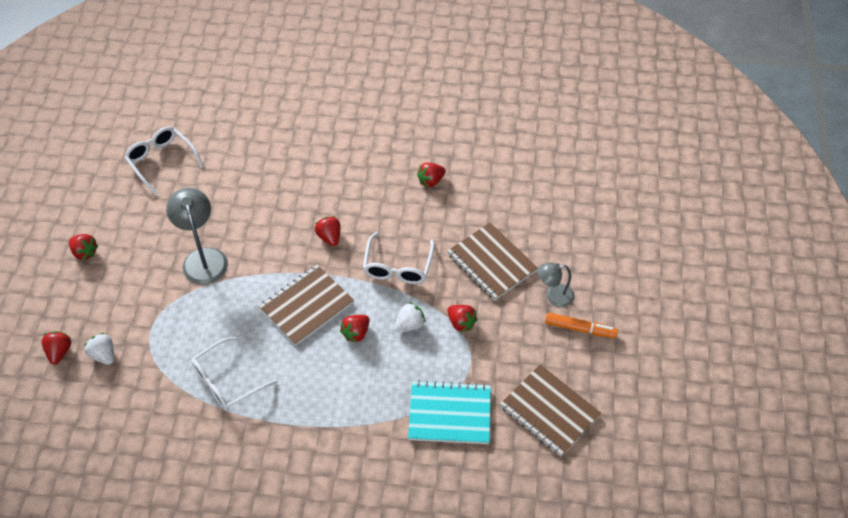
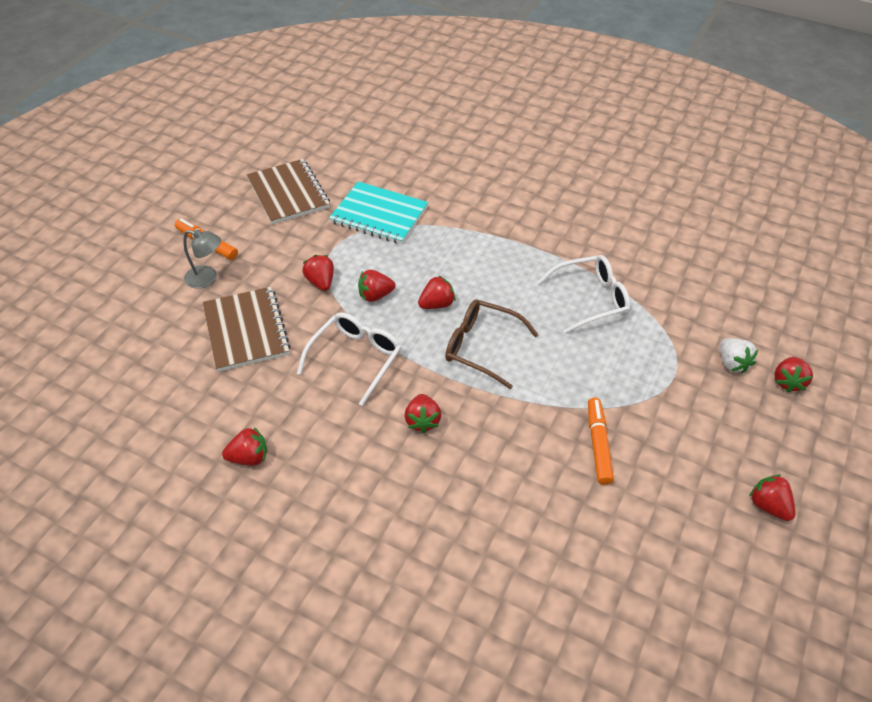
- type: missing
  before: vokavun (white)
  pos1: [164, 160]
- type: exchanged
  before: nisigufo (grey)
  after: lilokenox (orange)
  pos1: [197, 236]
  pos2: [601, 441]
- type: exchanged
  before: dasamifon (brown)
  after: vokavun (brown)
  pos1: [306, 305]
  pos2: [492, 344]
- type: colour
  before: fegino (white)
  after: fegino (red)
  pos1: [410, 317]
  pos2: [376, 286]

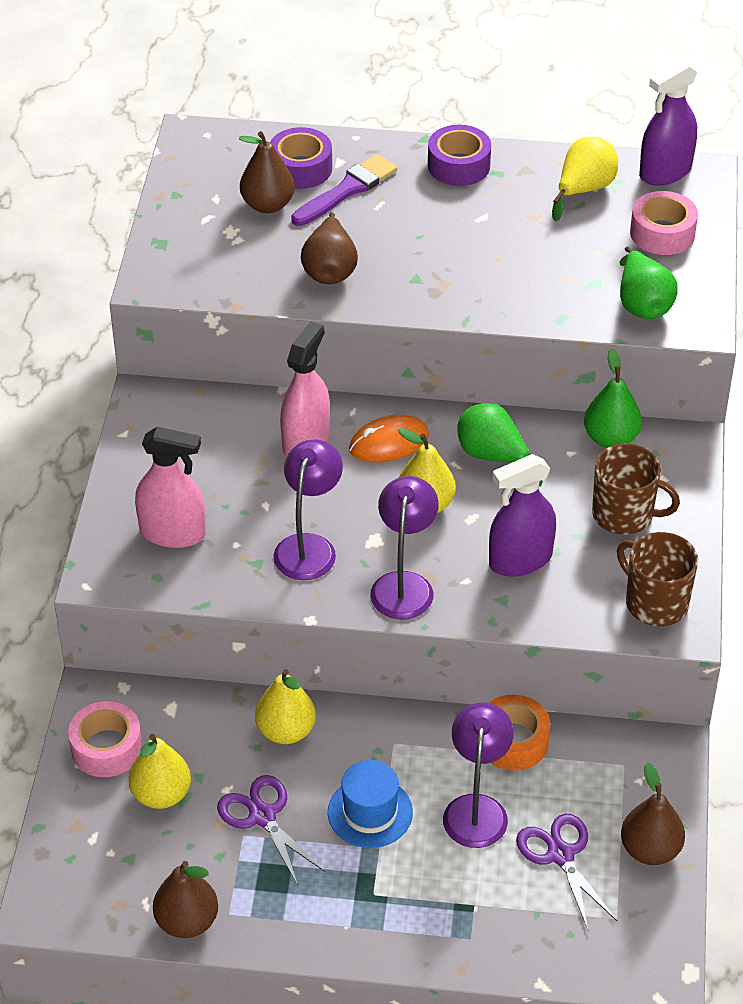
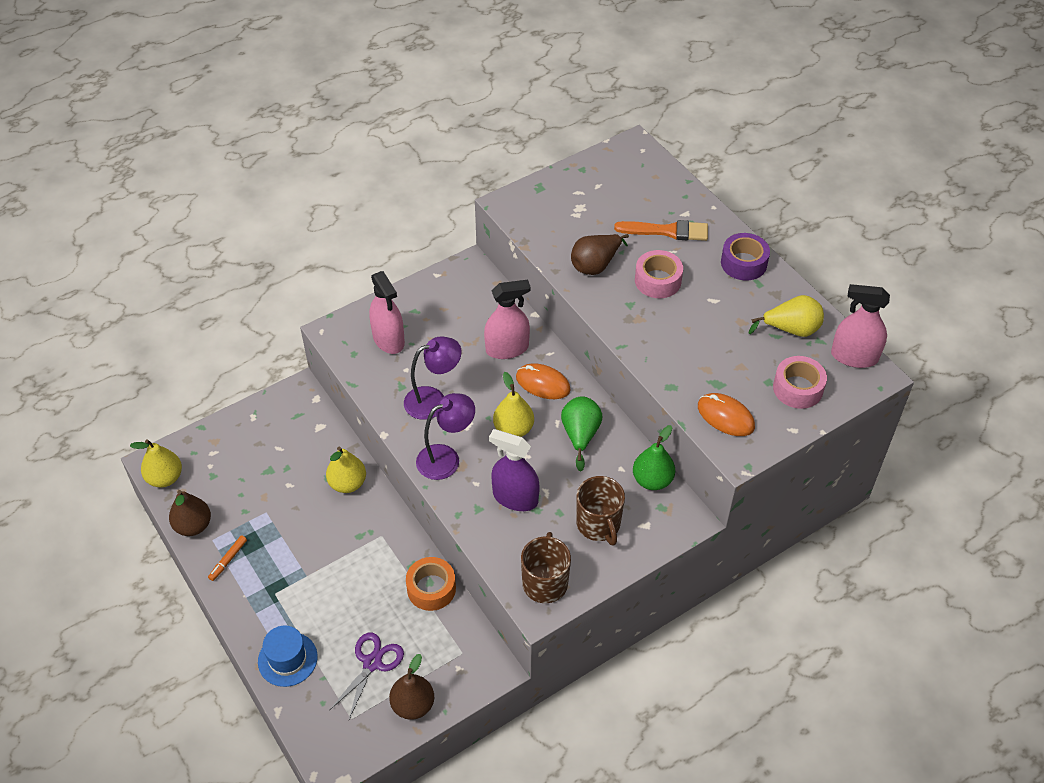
- type: colour
  before: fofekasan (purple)
  after: fofekasan (pink)
  pos1: [668, 123]
  pos2: [860, 326]
- type: missing
  before: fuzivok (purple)
  pos1: [301, 158]
- type: missing
  before: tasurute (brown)
  pos1: [267, 172]
- type: colour
  before: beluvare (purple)
  after: beluvare (orange)
  pos1: [344, 190]
  pos2: [661, 230]
- type: exchanged
  before: tasurute (green)
  after: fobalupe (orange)
  pos1: [649, 282]
  pos2: [726, 414]
- type: relocated
  before: fuzivok (pink)
  pos1: [105, 739]
  pos2: [659, 274]
- type: missing
  before: nisigufo (purple)
  pos1: [478, 775]
- type: relocated
  before: tasurute (yellow)
  pos1: [159, 771]
  pos2: [156, 463]
- type: relocated
  before: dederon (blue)
  pos1: [370, 804]
  pos2: [288, 656]
- type: missing
  before: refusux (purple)
  pos1: [271, 830]
- type: appeared
  after: lilokenox (orange)
  pos2: [227, 558]

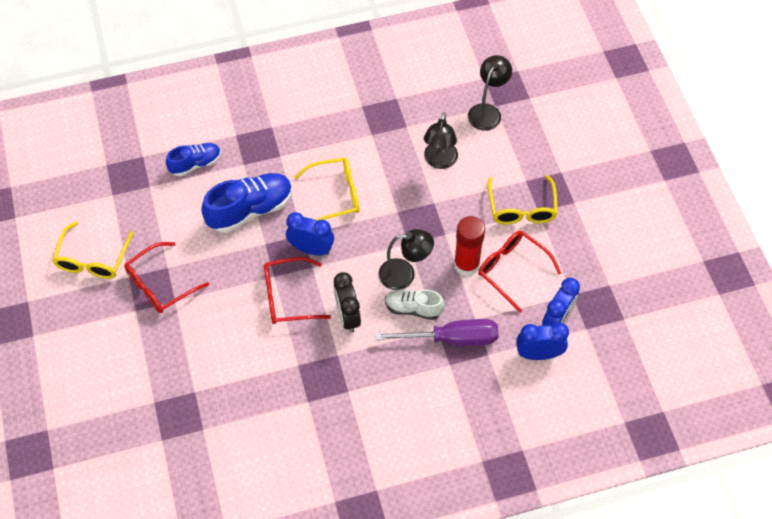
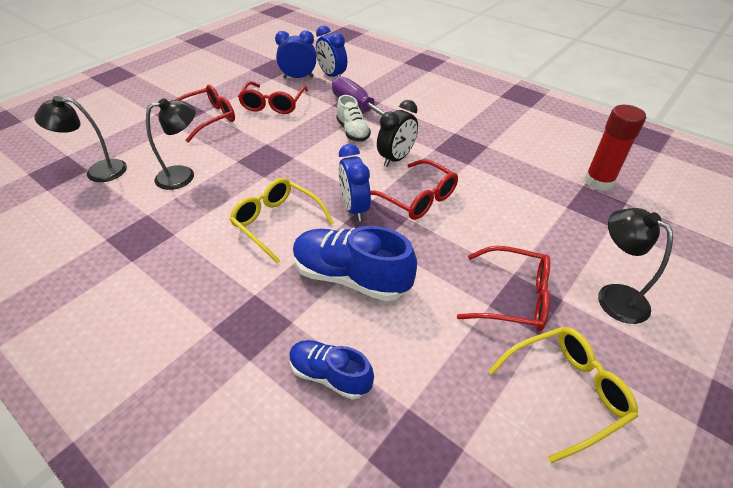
- type: colour
  before: vokavun (yellow)
  after: vokavun (red)
  pos1: [523, 200]
  pos2: [205, 113]
- type: relocated
  before: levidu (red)
  pos1: [469, 246]
  pos2: [615, 148]
- type: relocated
  before: nisigufo (black)
  pos1: [406, 259]
  pos2: [635, 266]

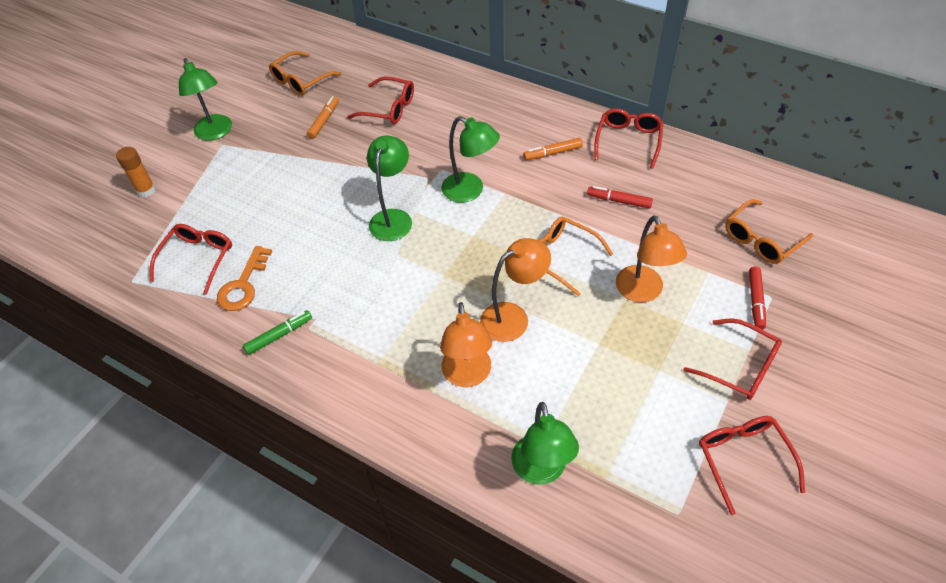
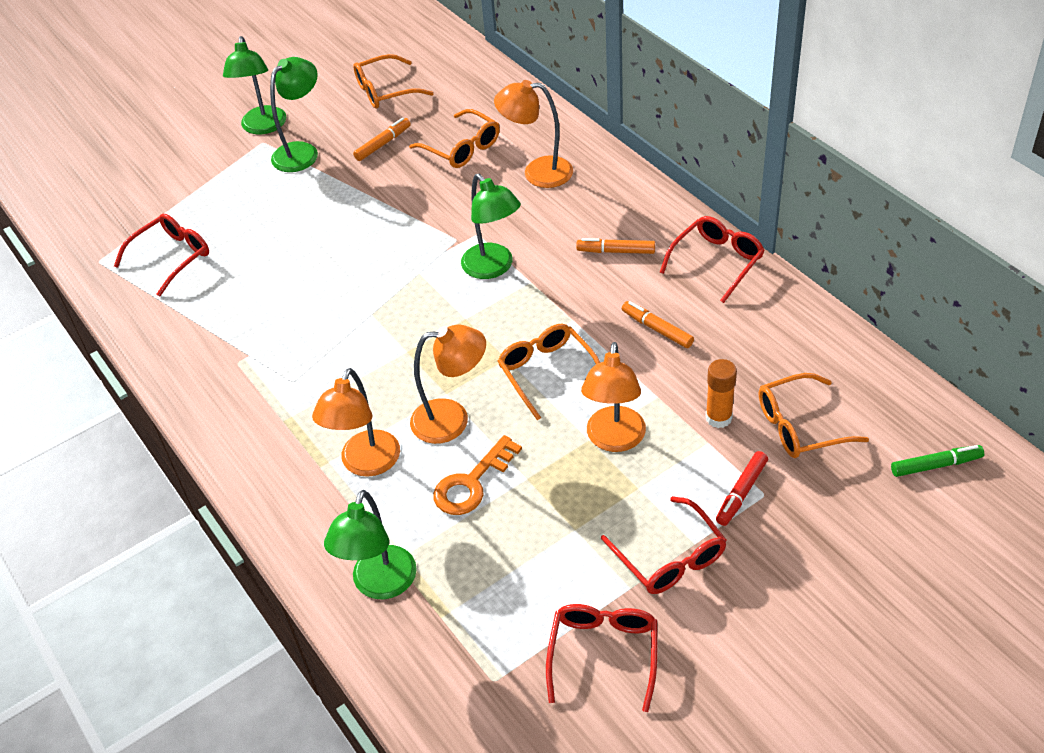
- type: colour
  before: vokavun (red)
  after: vokavun (orange)
  pos1: [380, 100]
  pos2: [454, 138]
- type: relocated
  before: nisigufo (green)
  pos1: [389, 188]
  pos2: [294, 114]
- type: relocated
  before: levidu (orange)
  pos1: [136, 172]
  pos2: [721, 393]
- type: colour
  before: lilokenox (red)
  after: lilokenox (orange)
  pos1: [620, 197]
  pos2: [658, 324]
- type: relocated
  before: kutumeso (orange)
  pos1: [244, 278]
  pos2: [477, 475]
- type: relocated
  before: lilokenox (green)
  pos1: [277, 332]
  pos2: [937, 461]
- type: appeared
  after: nisigufo (orange)
  pos2: [533, 134]

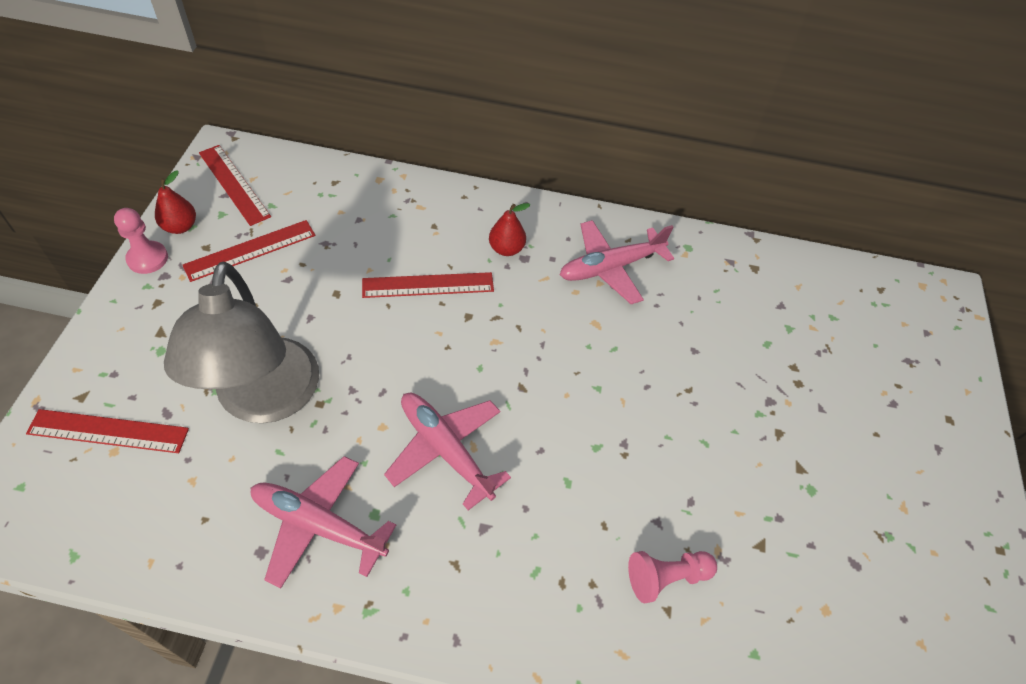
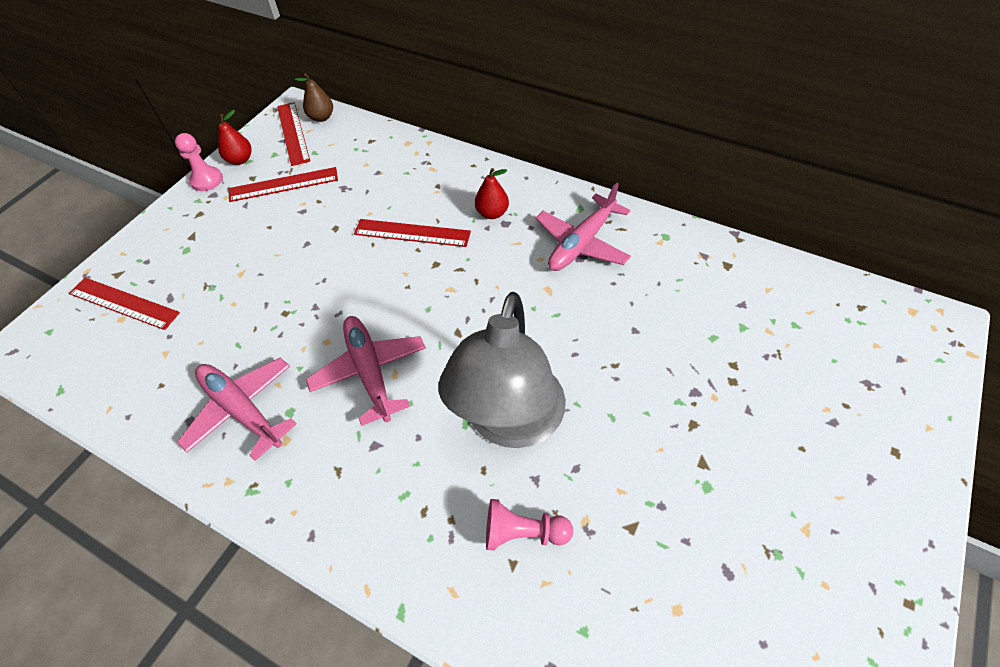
- type: spun
  before: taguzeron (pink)
  pos1: [617, 262]
  pos2: [583, 227]
  turn: -45
- type: relocated
  before: nisigufo (grey)
  pos1: [241, 342]
  pos2: [502, 370]
- type: appeared
  after: tasurute (brown)
  pos2: [314, 97]

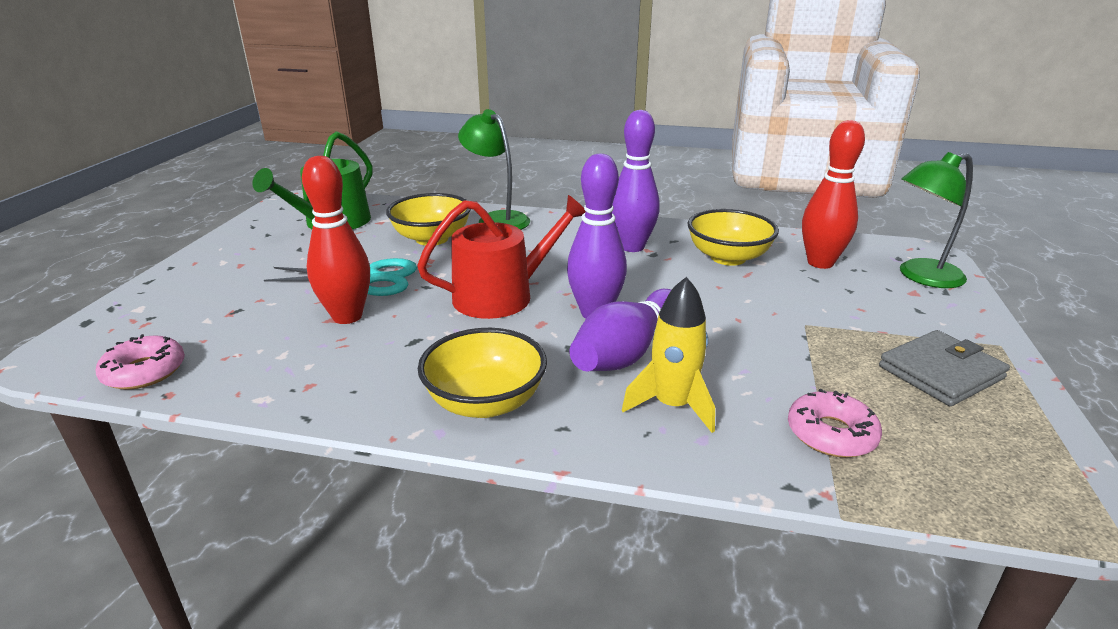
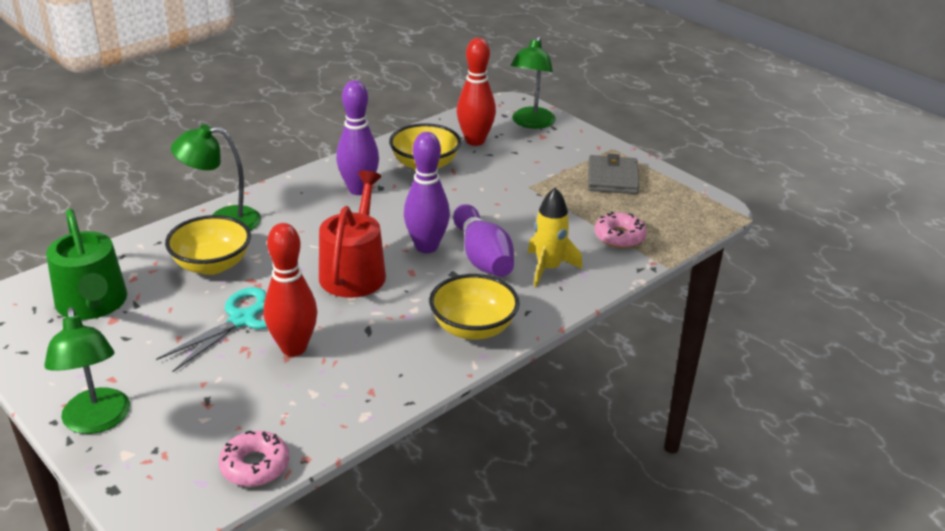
- type: appeared
  after: nisigufo (green)
  pos2: [87, 370]

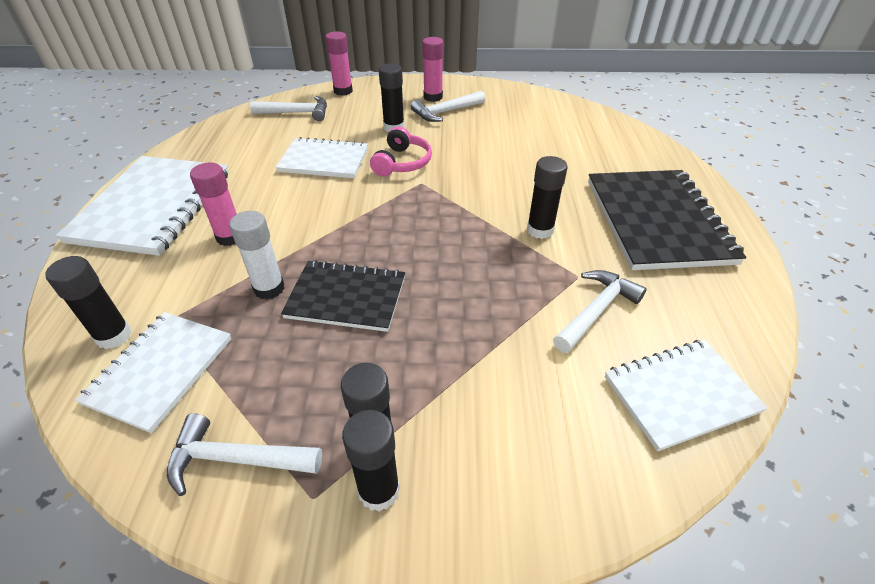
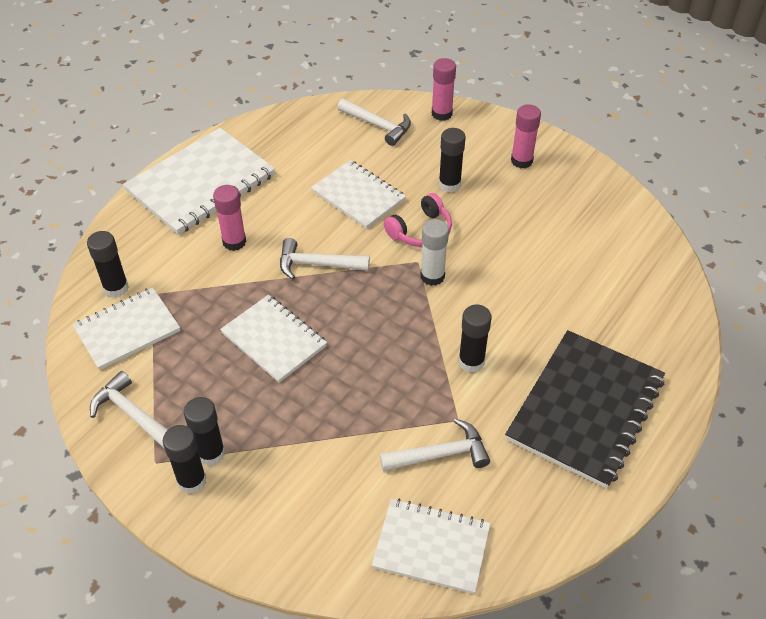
- type: relocated
  before: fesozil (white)
  pos1: [448, 106]
  pos2: [325, 259]
- type: relocated
  before: levidu (white)
  pos1: [256, 255]
  pos2: [435, 252]
- type: colour
  before: dasamifon (black)
  after: dasamifon (white)
  pos1: [343, 296]
  pos2: [273, 339]

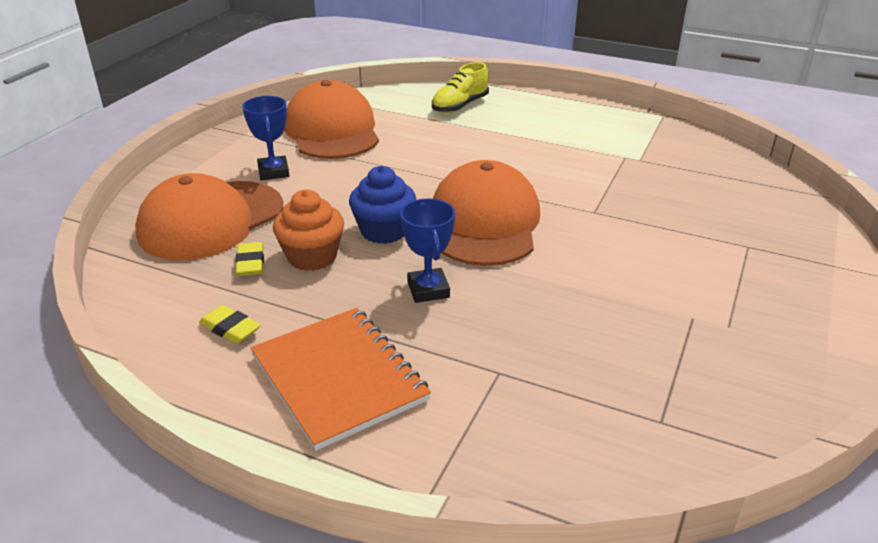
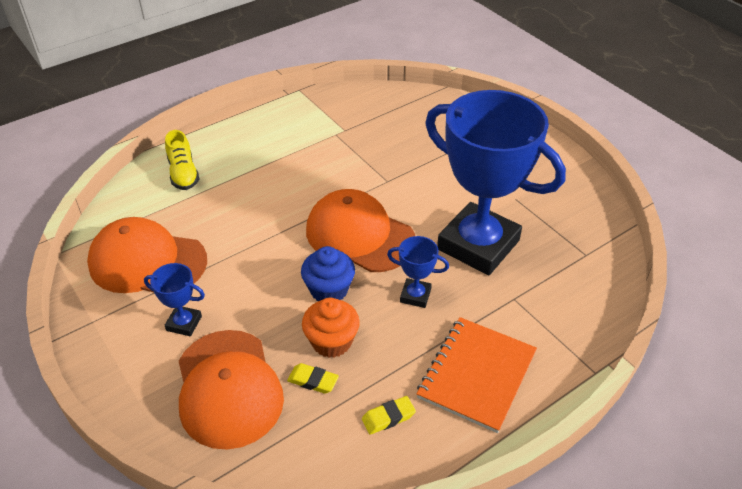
- type: spun
  before: dasamifon (orange)
  pos1: [340, 379]
  pos2: [476, 375]
  turn: -60
- type: appeared
  after: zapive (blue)
  pos2: [495, 182]

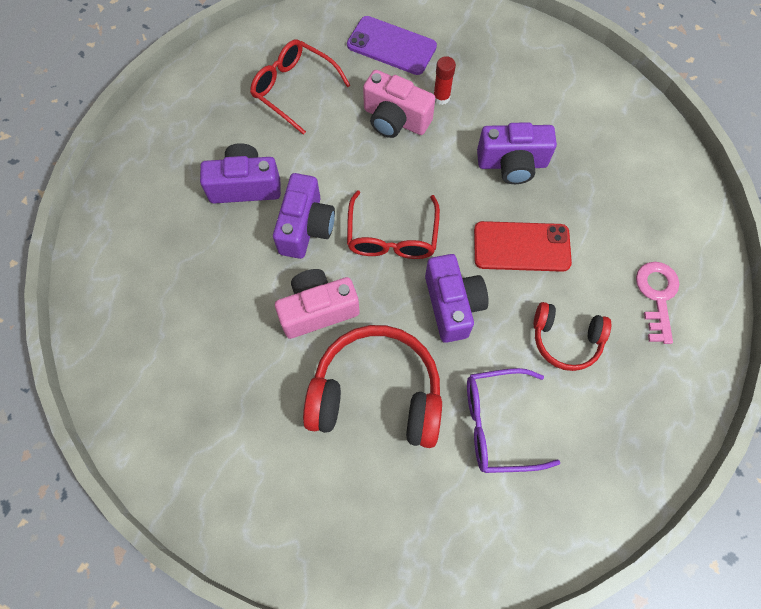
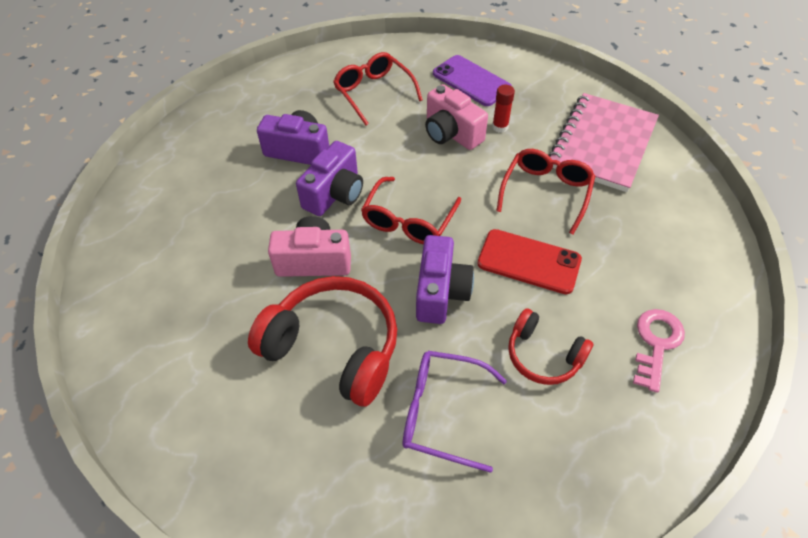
- type: exchanged
  before: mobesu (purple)
  after: vokavun (red)
  pos1: [517, 153]
  pos2: [545, 191]
- type: appeared
  after: dasamifon (pink)
  pos2: [603, 142]

